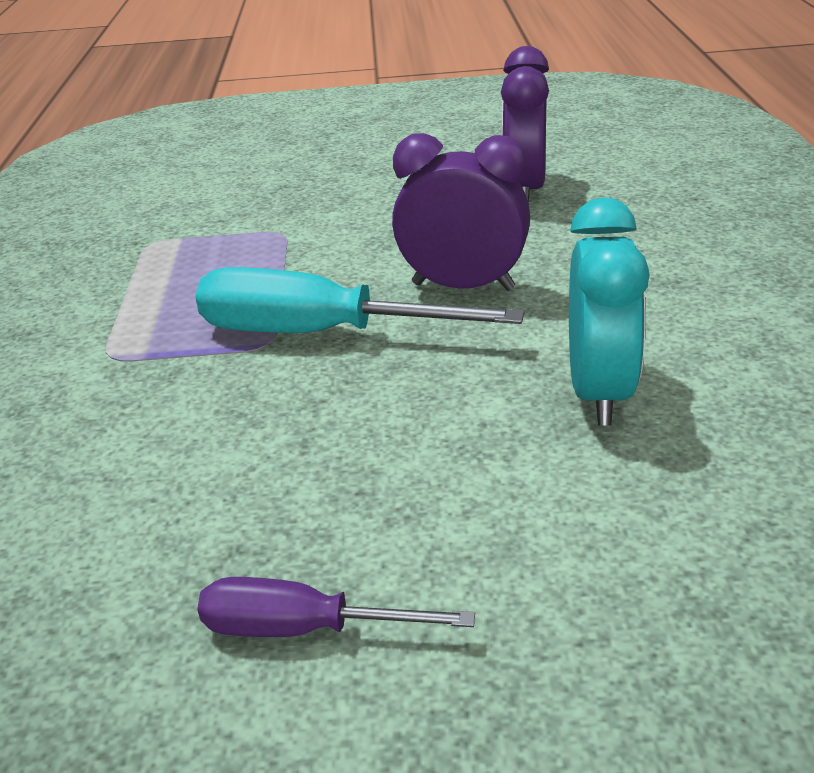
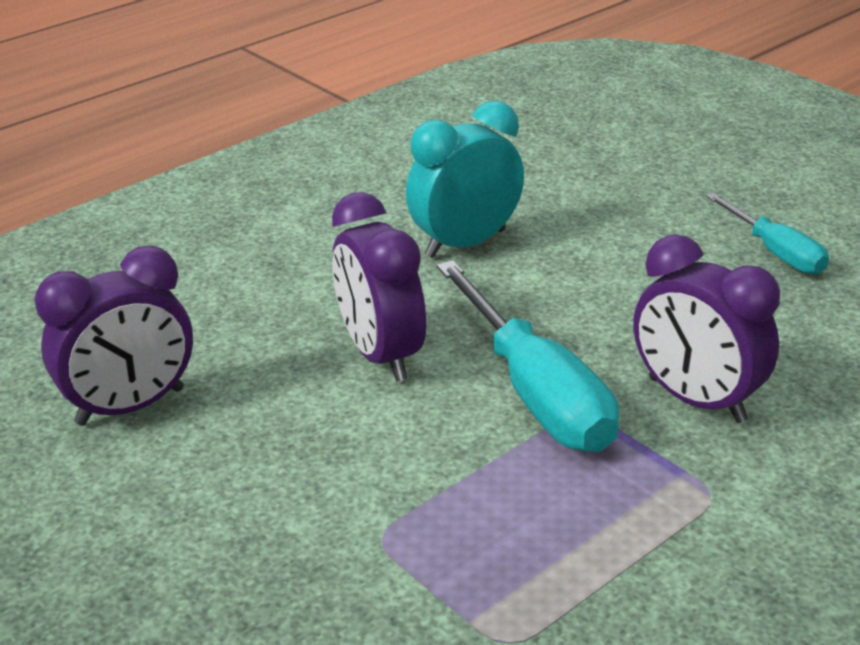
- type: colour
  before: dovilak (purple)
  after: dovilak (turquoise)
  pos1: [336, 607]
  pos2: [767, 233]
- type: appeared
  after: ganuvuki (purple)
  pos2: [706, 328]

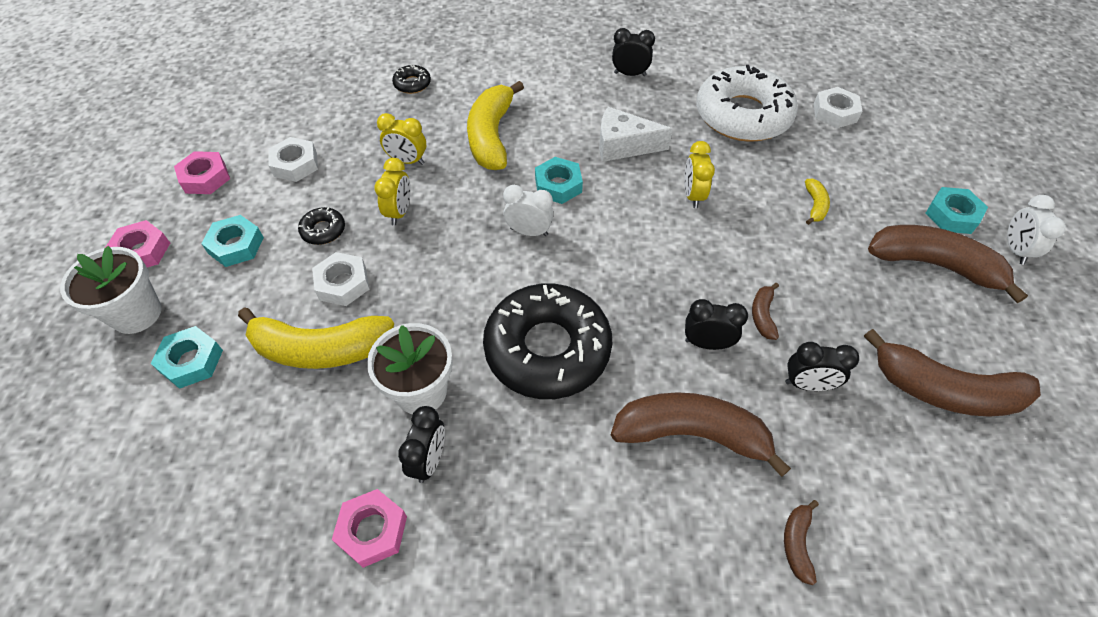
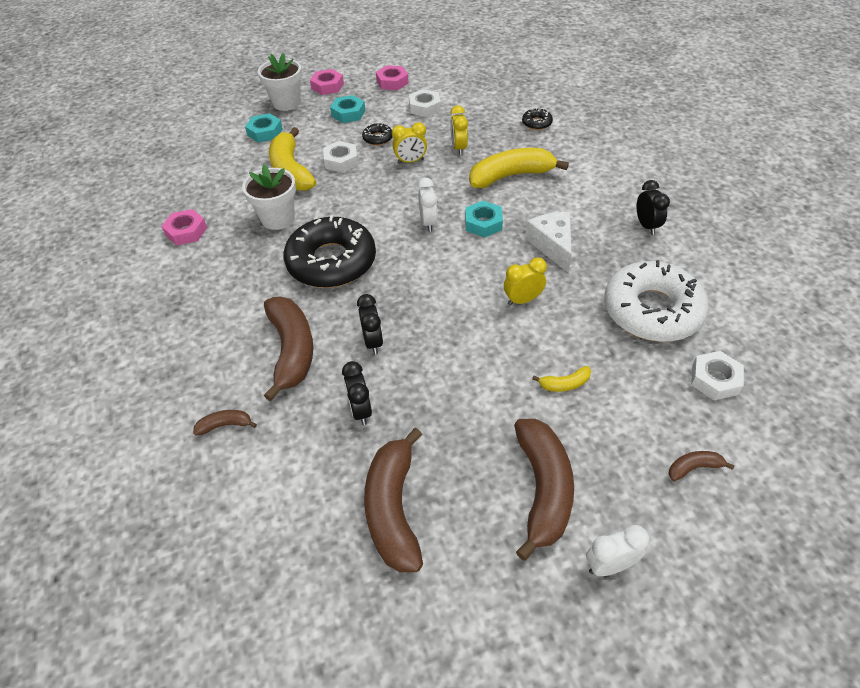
- type: missing
  before: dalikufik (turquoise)
  pos1: [956, 210]
- type: relocated
  before: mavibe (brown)
  pos1: [765, 311]
  pos2: [702, 466]
- type: missing
  before: ganuvuki (black)
  pos1: [421, 444]

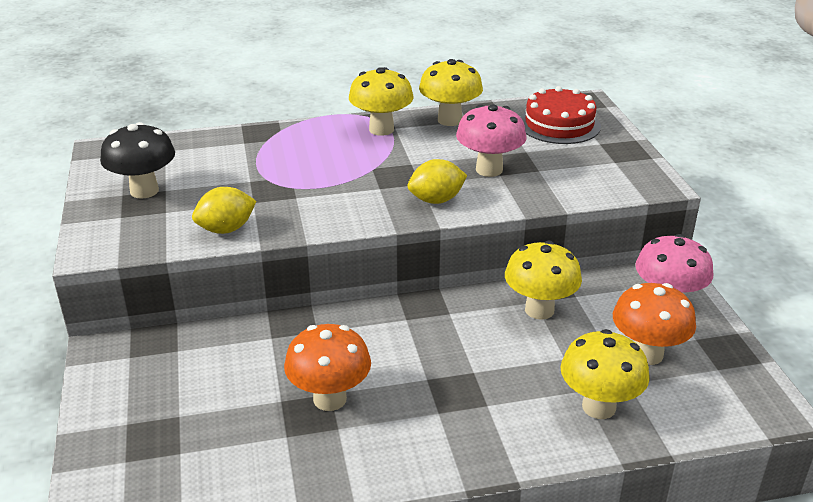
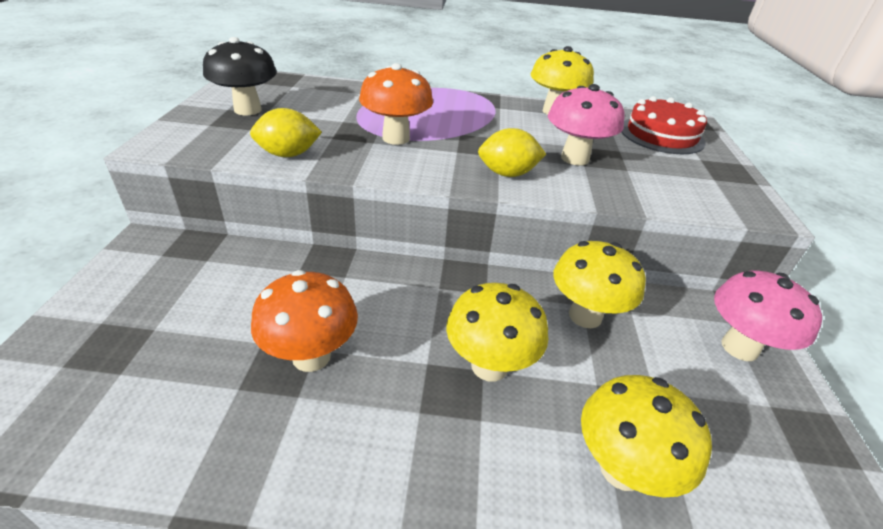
- type: relocated
  before: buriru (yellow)
  pos1: [381, 101]
  pos2: [497, 332]
- type: relocated
  before: buriru (orange)
  pos1: [654, 324]
  pos2: [396, 104]

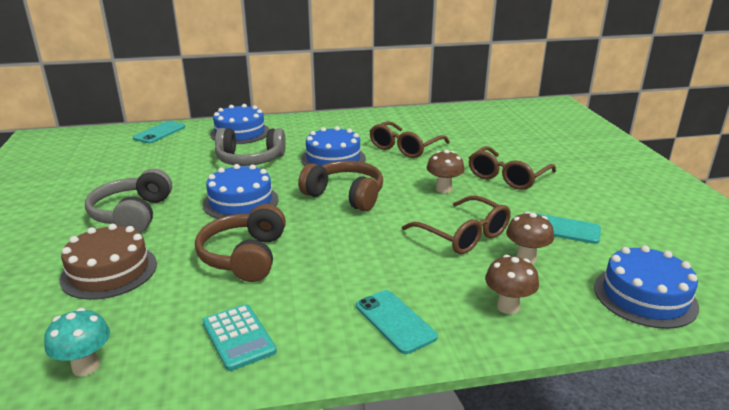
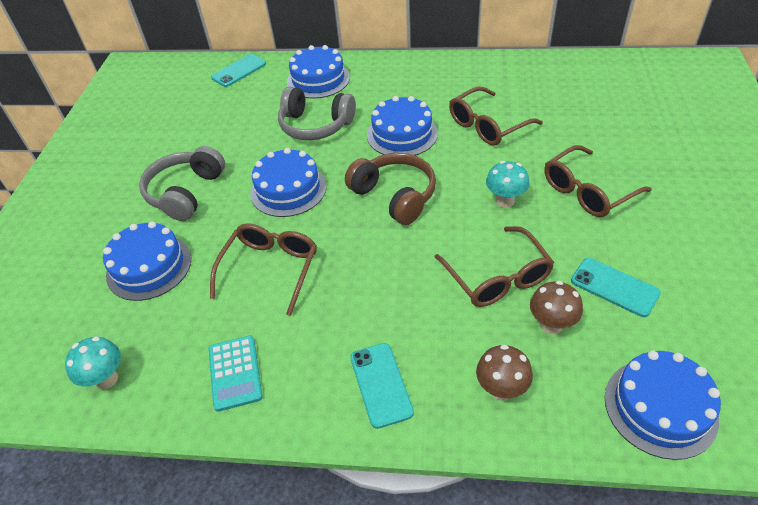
- type: colour
  before: buriru (brown)
  after: buriru (turquoise)
  pos1: [446, 171]
  pos2: [507, 184]
- type: exchanged
  before: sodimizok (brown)
  after: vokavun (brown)
  pos1: [240, 243]
  pos2: [263, 269]
- type: colour
  before: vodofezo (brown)
  after: vodofezo (blue)
  pos1: [108, 262]
  pos2: [147, 261]

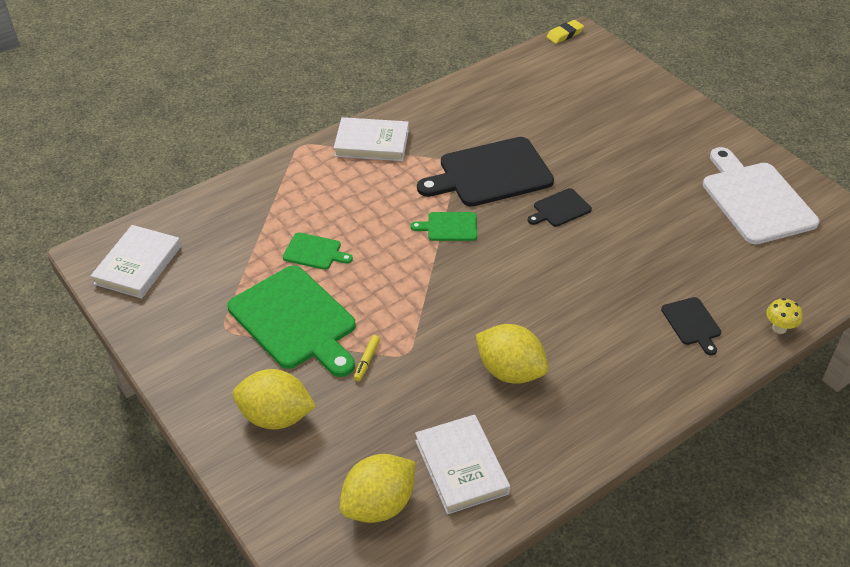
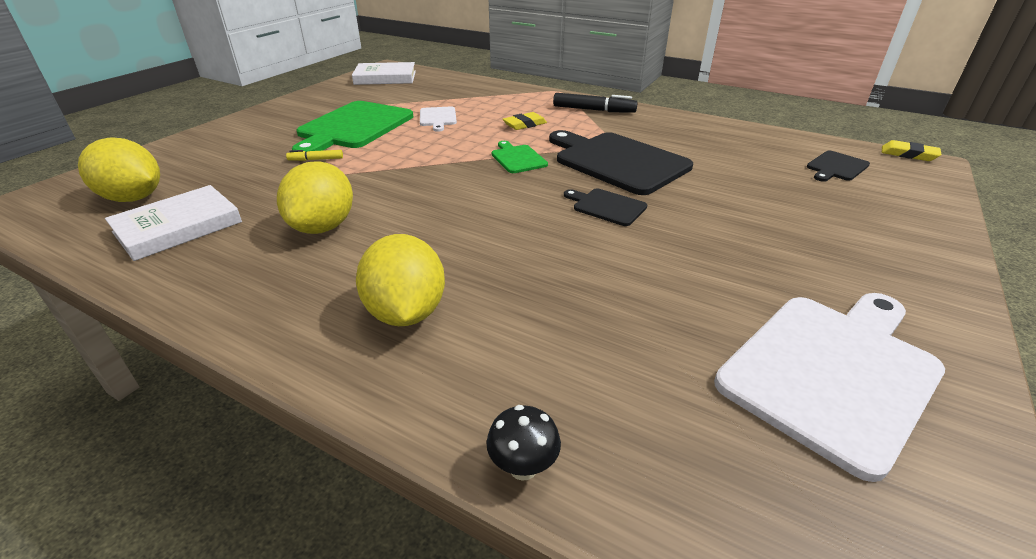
- type: exchanged
  before: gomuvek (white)
  after: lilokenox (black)
  pos1: [371, 139]
  pos2: [595, 103]
- type: colour
  before: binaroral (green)
  after: binaroral (white)
  pos1: [318, 251]
  pos2: [438, 119]
- type: relocated
  before: binaroral (black)
  pos1: [691, 326]
  pos2: [838, 166]
- type: colour
  before: buriru (yellow)
  after: buriru (black)
  pos1: [784, 316]
  pos2: [523, 443]
- type: relocated
  before: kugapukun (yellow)
  pos1: [274, 399]
  pos2: [400, 280]
- type: appeared
  after: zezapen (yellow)
  pos2: [525, 121]

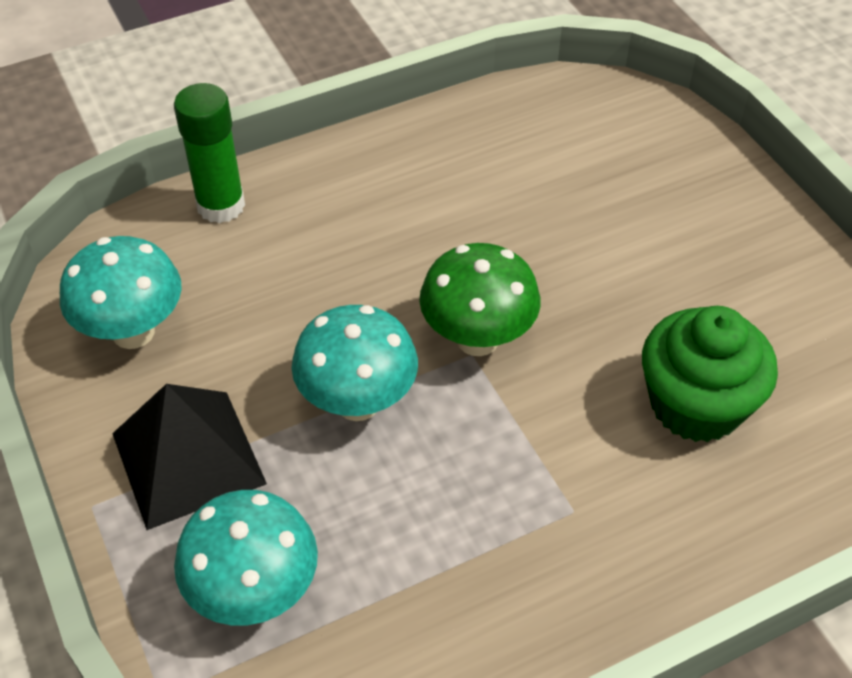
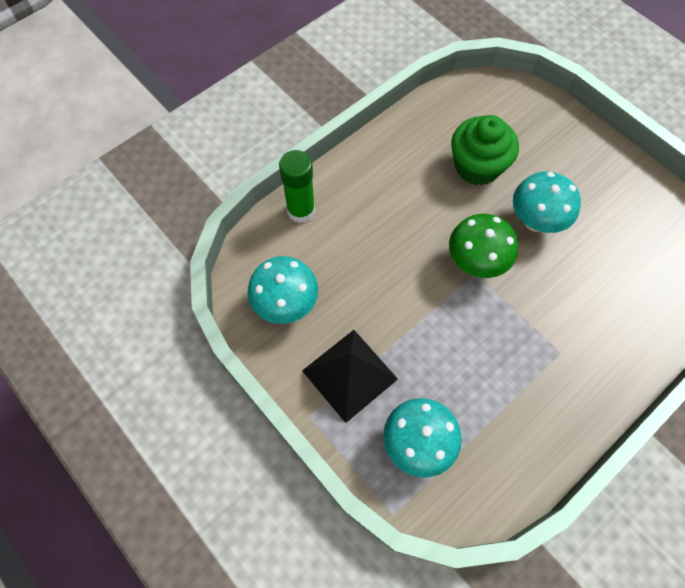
- type: relocated
  before: buriru (turquoise)
  pos1: [355, 363]
  pos2: [547, 202]
- type: relocated
  before: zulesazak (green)
  pos1: [710, 374]
  pos2: [485, 150]

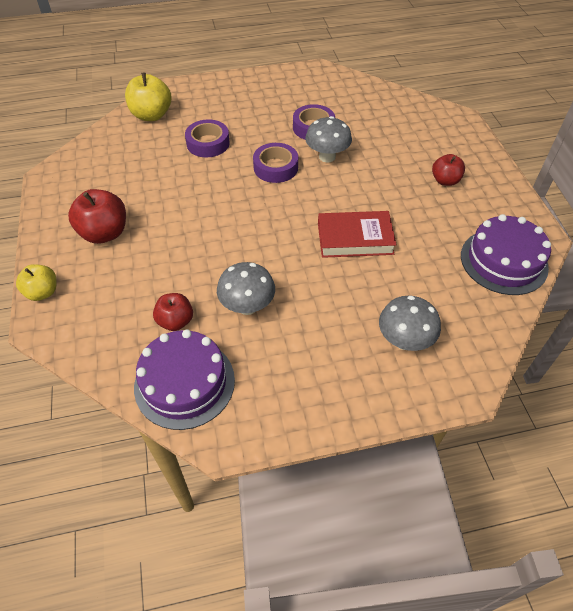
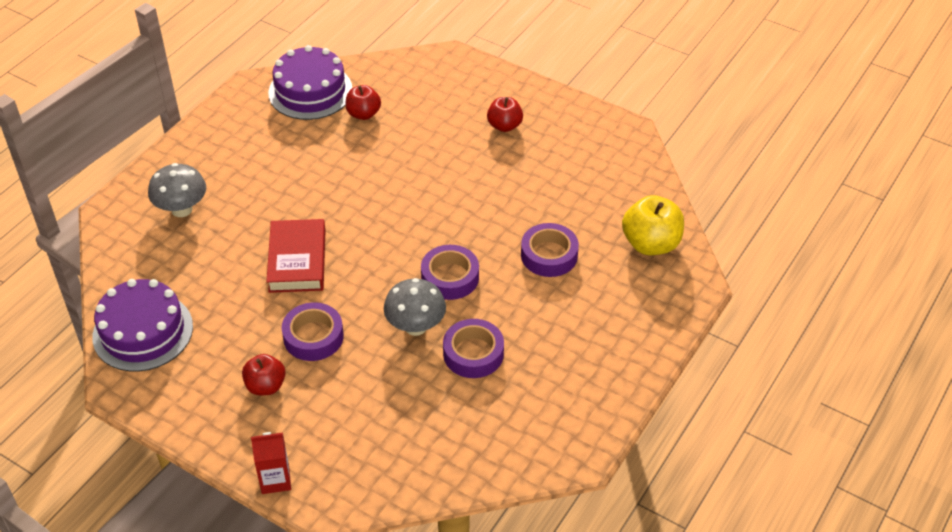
- type: size
  before: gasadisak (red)
  pos1: [97, 216]
  pos2: [505, 114]
  scale: 0.63
- type: spun
  before: gomuvek (red)
  pos1: [357, 234]
  pos2: [296, 256]
  turn: -45
- type: missing
  before: buriru (grey)
  pos1: [246, 288]
- type: missing
  before: gasadisak (yellow)
  pos1: [36, 282]
- type: appeared
  after: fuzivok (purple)
  pos2: [312, 331]
- type: appeared
  after: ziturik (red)
  pos2: [271, 463]

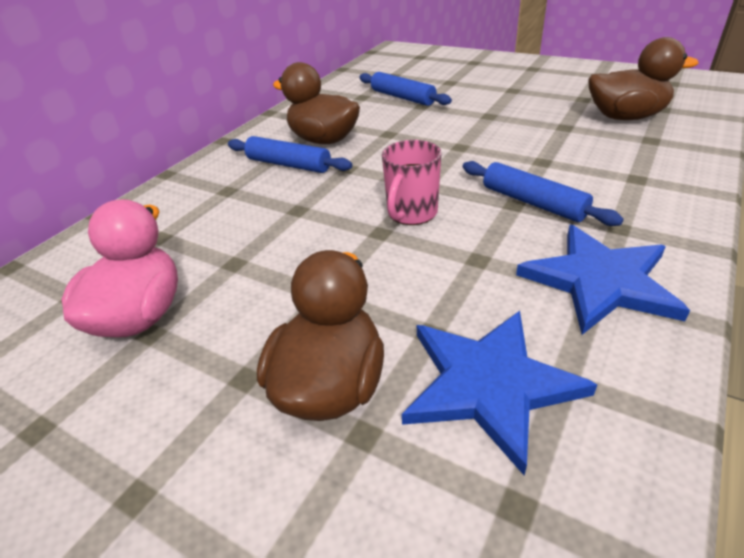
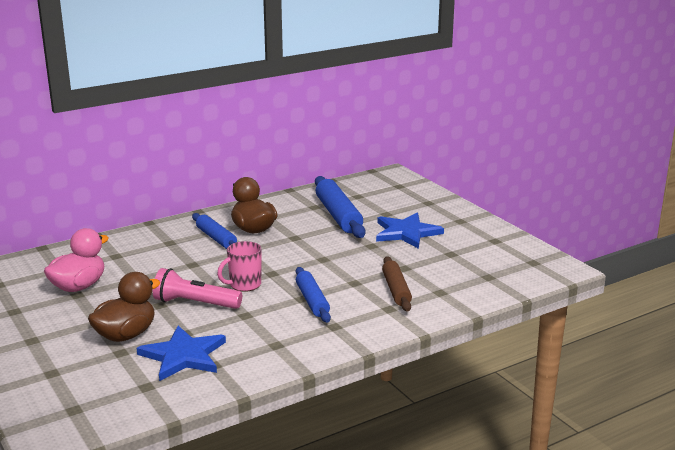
- type: missing
  before: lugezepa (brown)
  pos1: [643, 78]
- type: size
  before: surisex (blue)
  pos1: [405, 89]
  pos2: [340, 207]
  scale: 1.57
- type: relocated
  before: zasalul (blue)
  pos1: [603, 280]
  pos2: [410, 231]
- type: appeared
  after: surisex (brown)
  pos2: [397, 284]
- type: appeared
  after: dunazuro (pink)
  pos2: [197, 288]

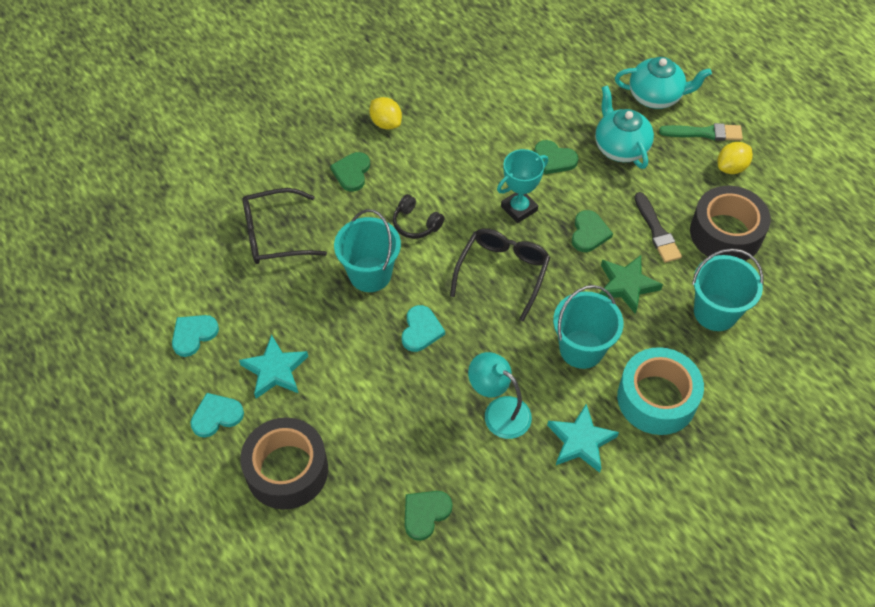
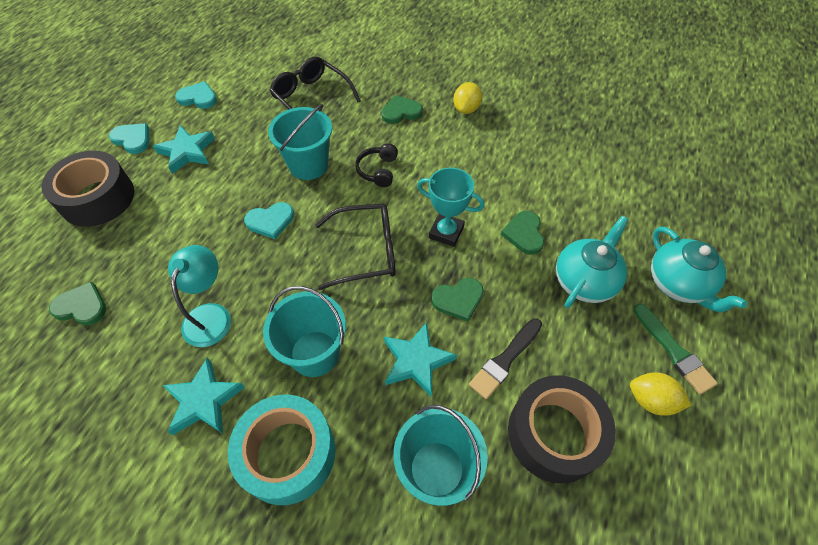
- type: colour
  before: zasalul (green)
  after: zasalul (turquoise)
  pos1: [631, 284]
  pos2: [420, 359]

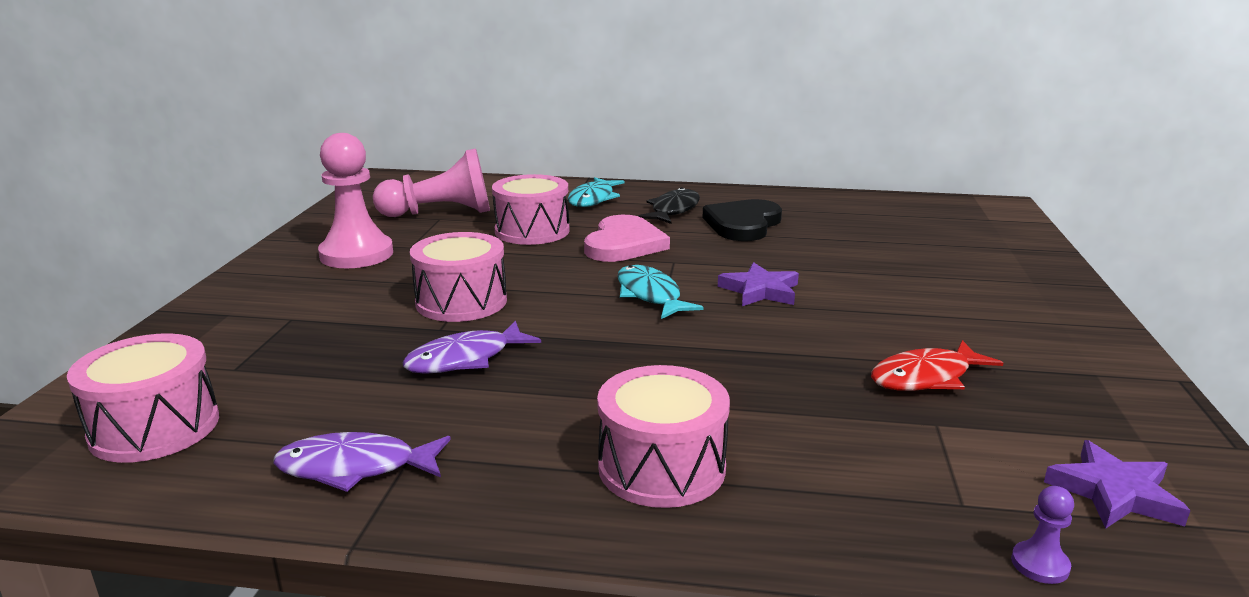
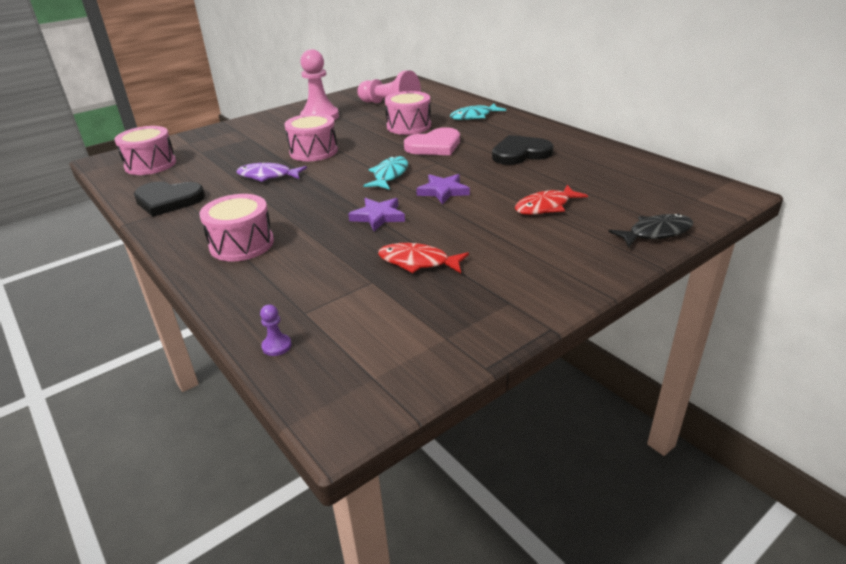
- type: relocated
  before: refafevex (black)
  pos1: [669, 205]
  pos2: [650, 230]
- type: exchanged
  before: refafevex (purple)
  after: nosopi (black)
  pos1: [362, 462]
  pos2: [169, 199]
- type: relocated
  before: zasalul (purple)
  pos1: [1117, 484]
  pos2: [376, 214]
- type: appeared
  after: refafevex (red)
  pos2: [551, 200]

